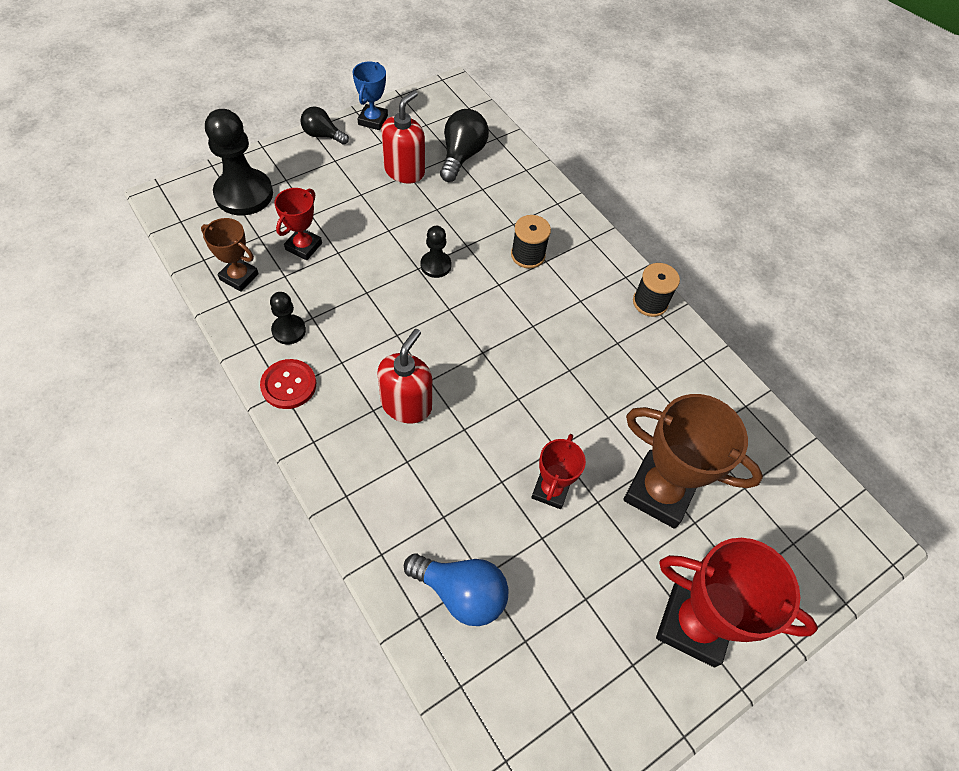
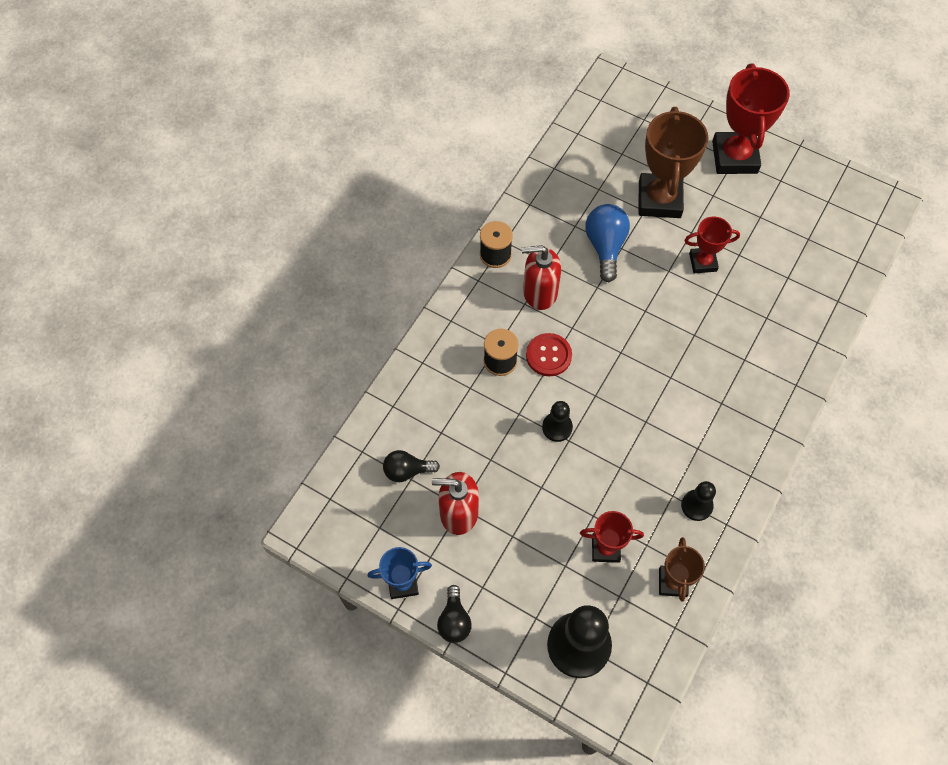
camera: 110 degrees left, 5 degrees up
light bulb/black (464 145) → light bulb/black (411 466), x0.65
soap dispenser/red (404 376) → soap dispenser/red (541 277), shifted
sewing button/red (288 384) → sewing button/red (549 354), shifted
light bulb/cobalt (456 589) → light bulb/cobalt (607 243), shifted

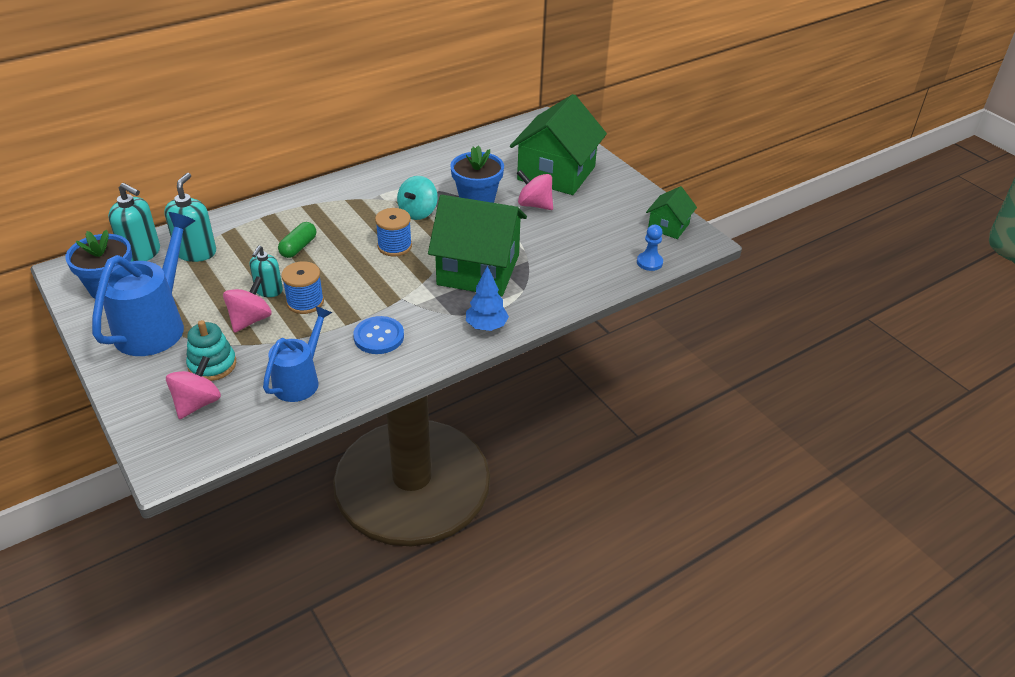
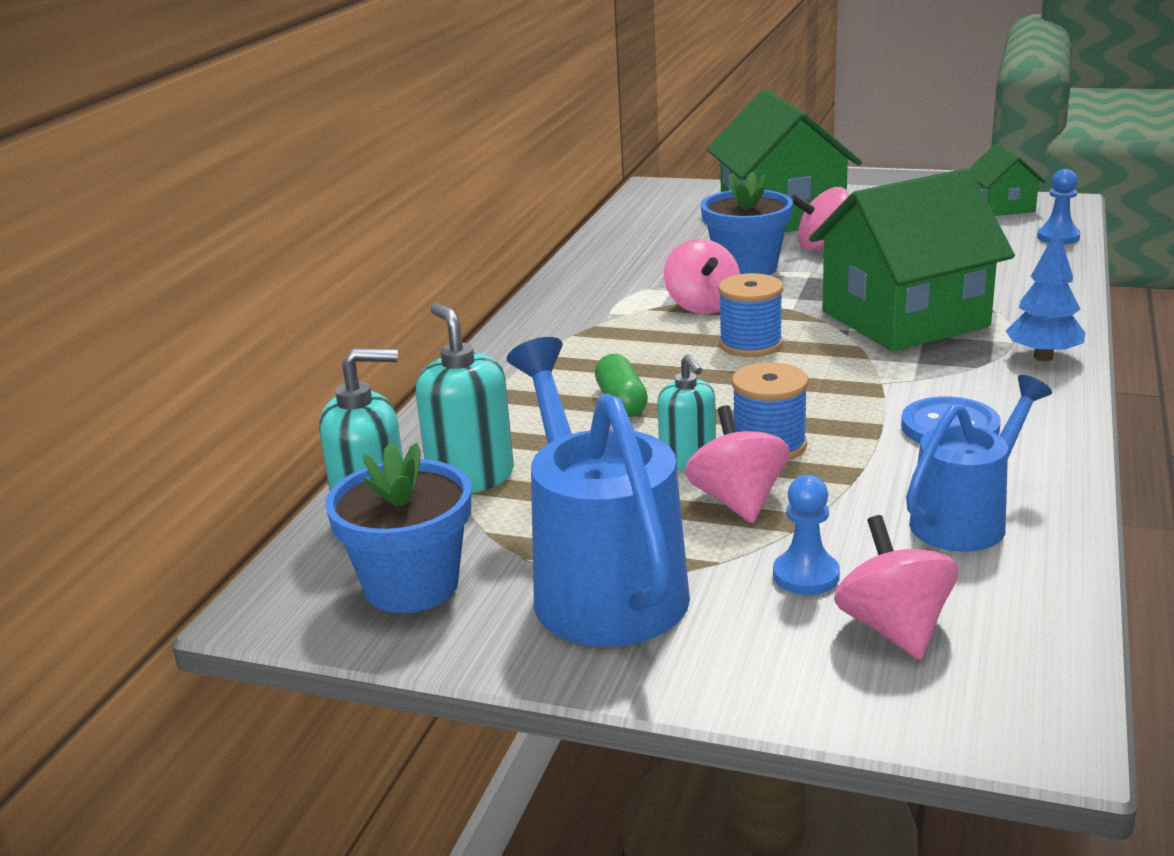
camera: 35 degrees left, 15 degrees down
spinning top/turquoise (417 198) → spinning top/rose-pink (702 276)
stacking rings/turquoise (211 350) → pawn/cobalt (806 535)
sprinkling can/cobalt (297 354) → sprinkling can/cobalt (979 463), 60 degrees clockwise

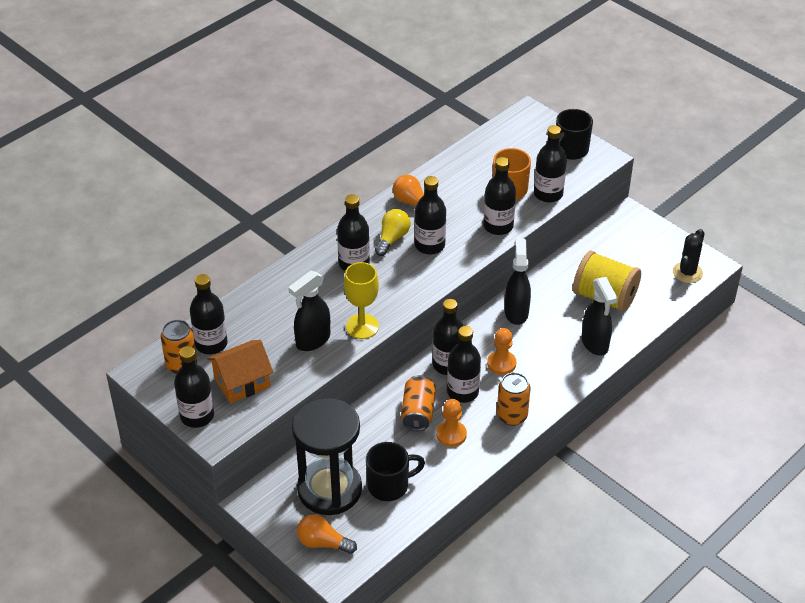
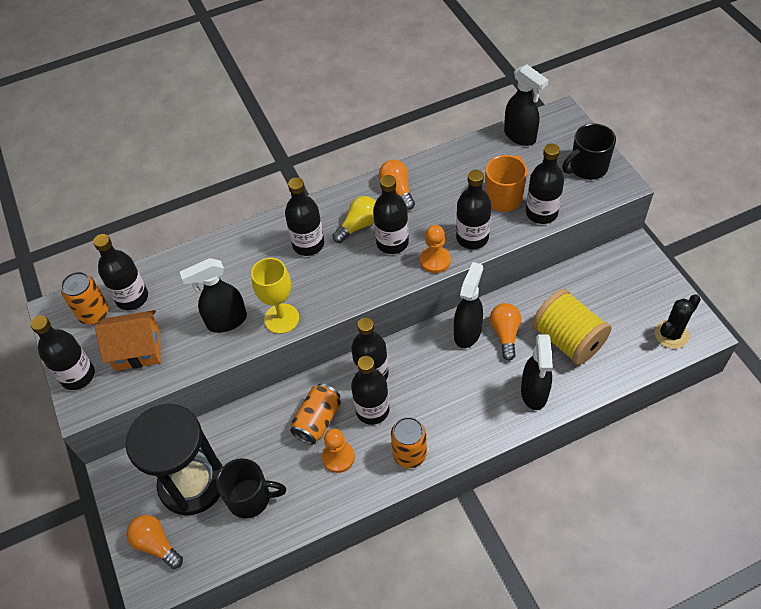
camera: 25 degrees right, 10 degrees up
pawn/bright orange (501 351) → pawn/bright orange (435 249), shifted
- → light bulb/bright orange (505 332)
- → sprayer/black (526 105)

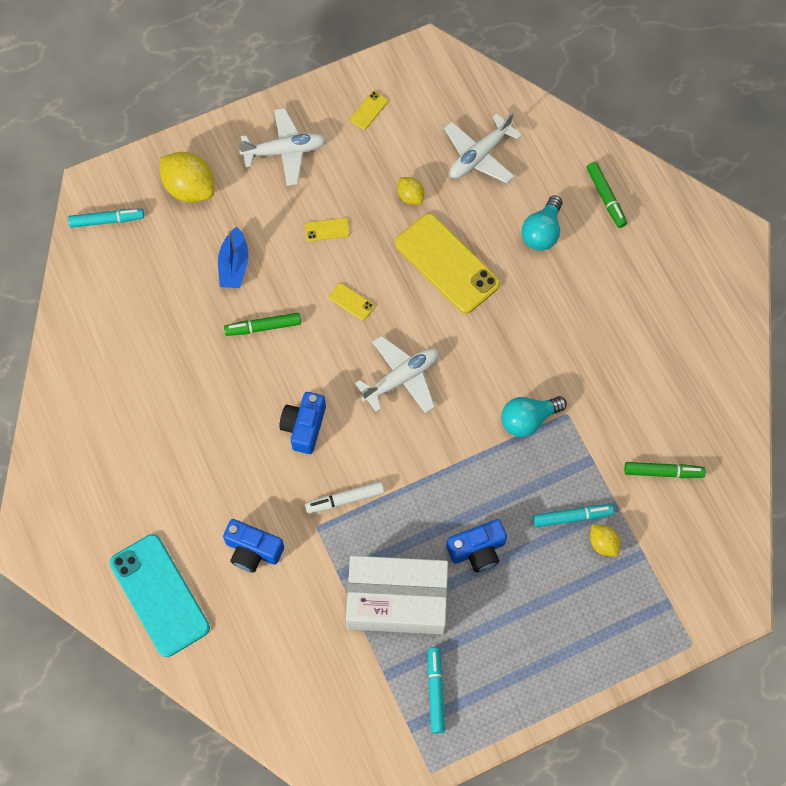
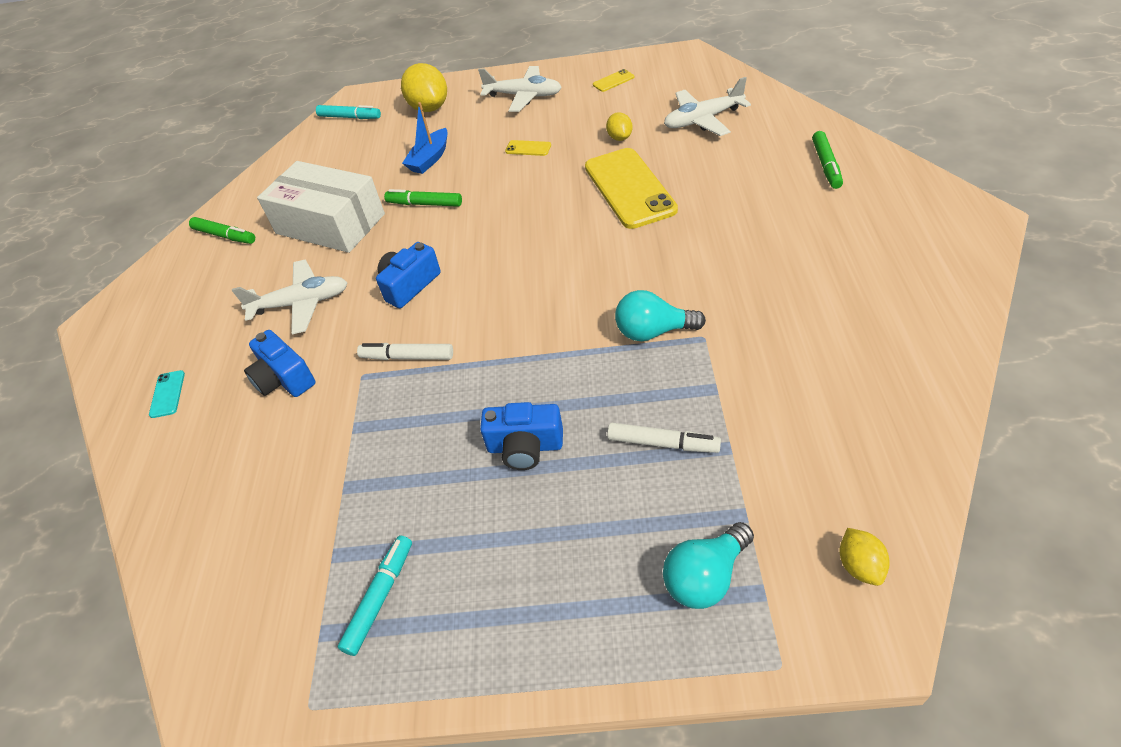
camera: 30 degrees right, 20 degrees down
phone/turquoise (160 595) → phone/turquoise (167 394), x0.40
felt pen/emerald (665 470) → felt pen/emerald (222 230), shifted
toy plane/white (397 374) → toy plane/white (290 296), shifted
box/white (397 595) → box/white (321 207), shifted
felt pen/turquoise (573 515) → felt pen/white (664 438)
light bulb/turquoise (542 223) → light bulb/turquoise (708 565), shifted
lemon/bright yellow (605 540) → lemon/bright yellow (865 557), shifted
phone/bright yellow (351 301) → -

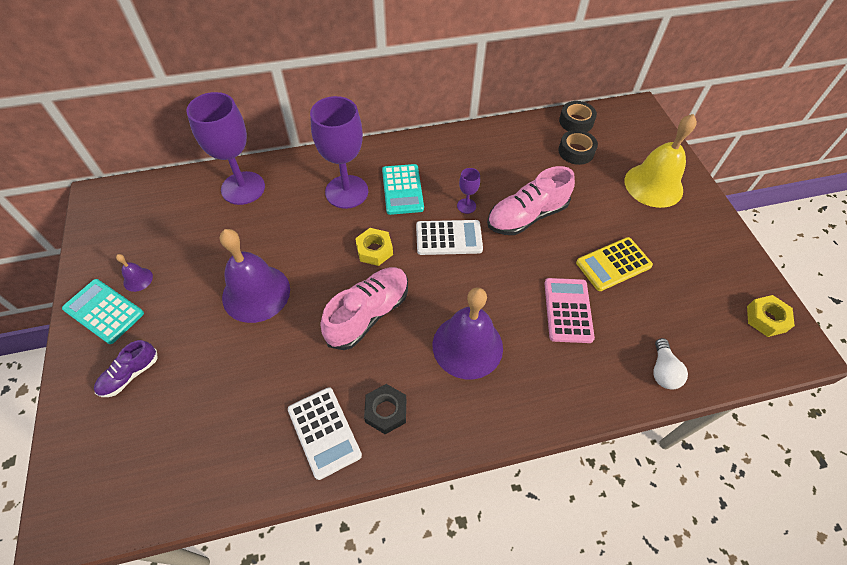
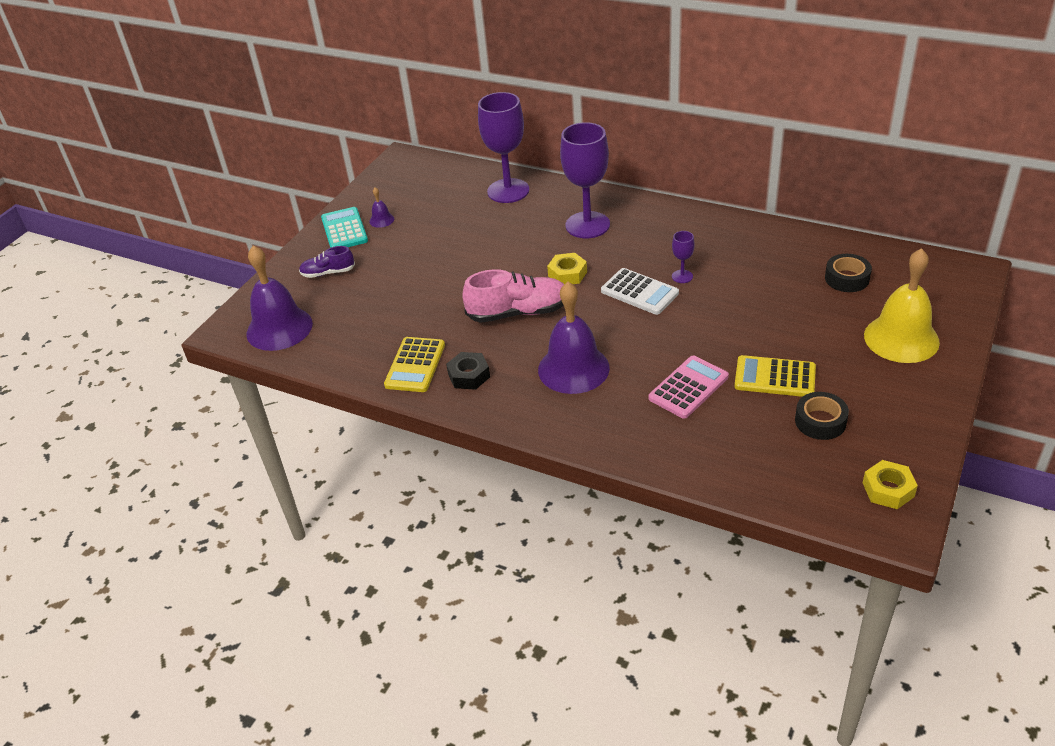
camera: 45 degrees right, 15 degrees down
school bell/violet (255 276) → school bell/violet (280 298), shifted
calculator/white (325 433) → calculator/bright yellow (414 364)
roll of tape/black (578 116) → roll of tape/black (822 416), shifted
calculator/turquoise (403 189) → -
shoe/rose-pink (531 200) → -
light bulb/white (670 363) → -

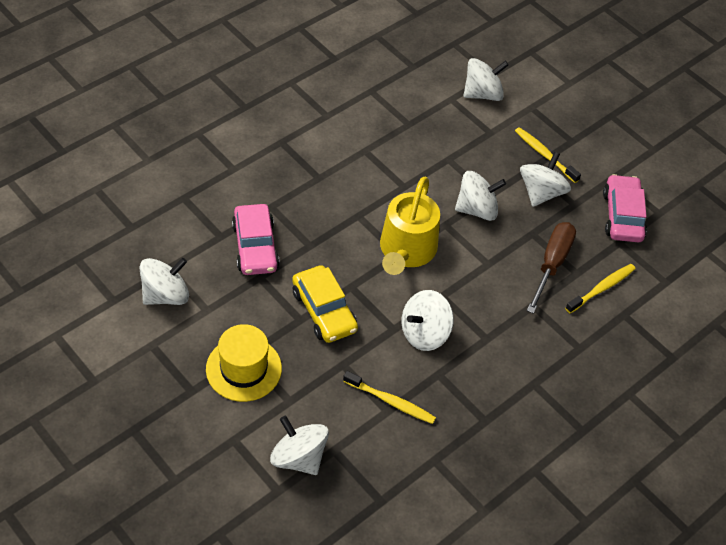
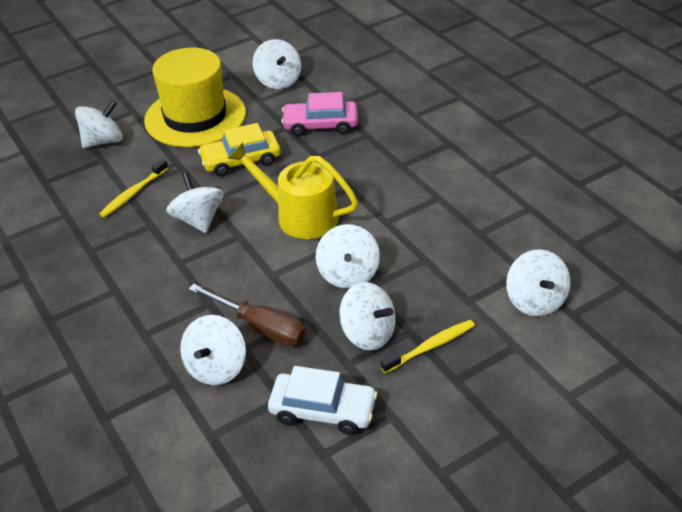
camera: 105 degrees right, 10 degrees down
hat/bright yellow (244 363) → hat/bright yellow (195 97), x1.61
toothbrush/bright yellow (600 288) → spinning top/white (213 350)
toy car/rose-pink (625 208) → toy car/white (322 400)

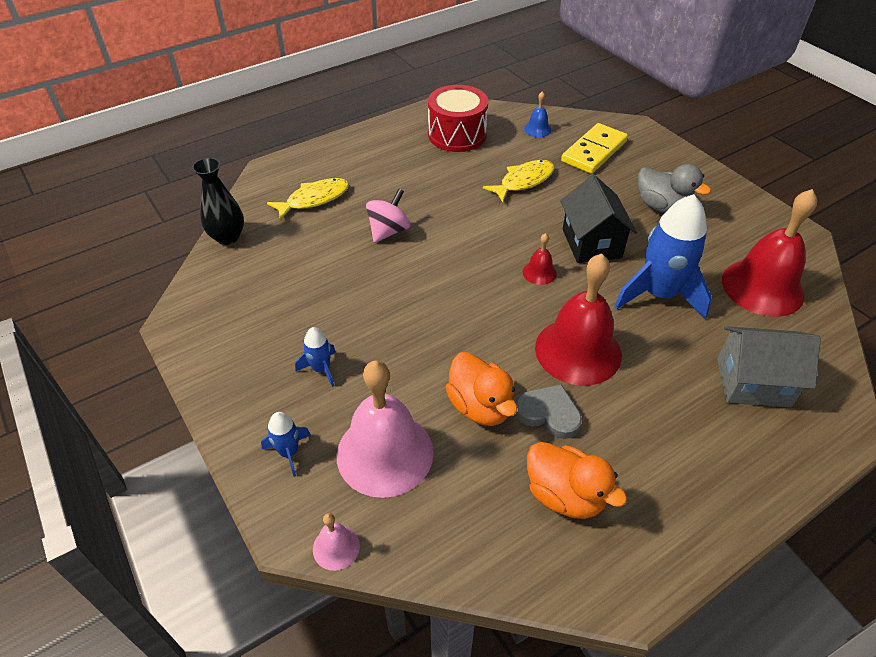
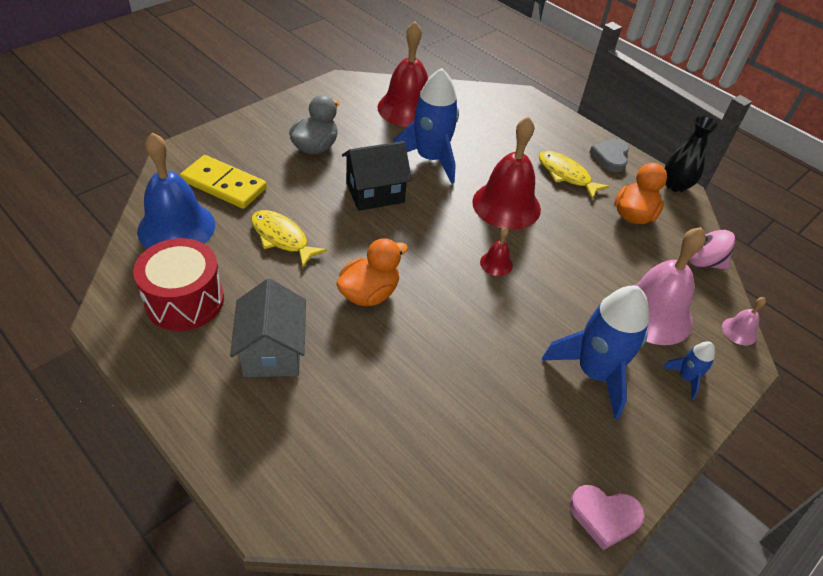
camera: 105 degrees left, 0 degrees up
school bell/cobalt (537 114) → school bell/cobalt (176 190), x2.28
house/gray (769 367) → house/gray (268 327), shifted
rubber duck/bright orange (481 389) → rubber duck/bright orange (372 272), shifted
school bell/red (540 259) → school bell/red (496 251), shifted
toy fish/bright yellow (308 199) → toy fish/bright yellow (574 175), shifted
rocket/cobalt (315 357) → rocket/cobalt (595 353), x2.16
- → heart shape/rose-pink (607 517)
heart shape/gray (549 411) → heart shape/gray (609 155), shifted
vase/black (218 201) → vase/black (692 154), shifted
spinning top/rose-pink (388 216) → spinning top/rose-pink (712 248), shifted

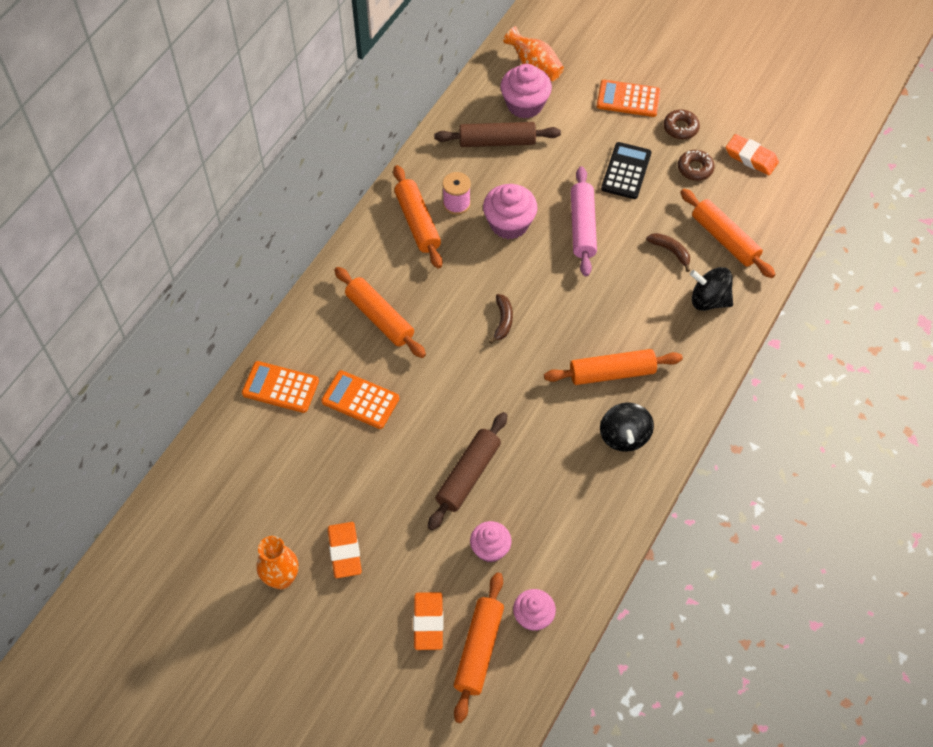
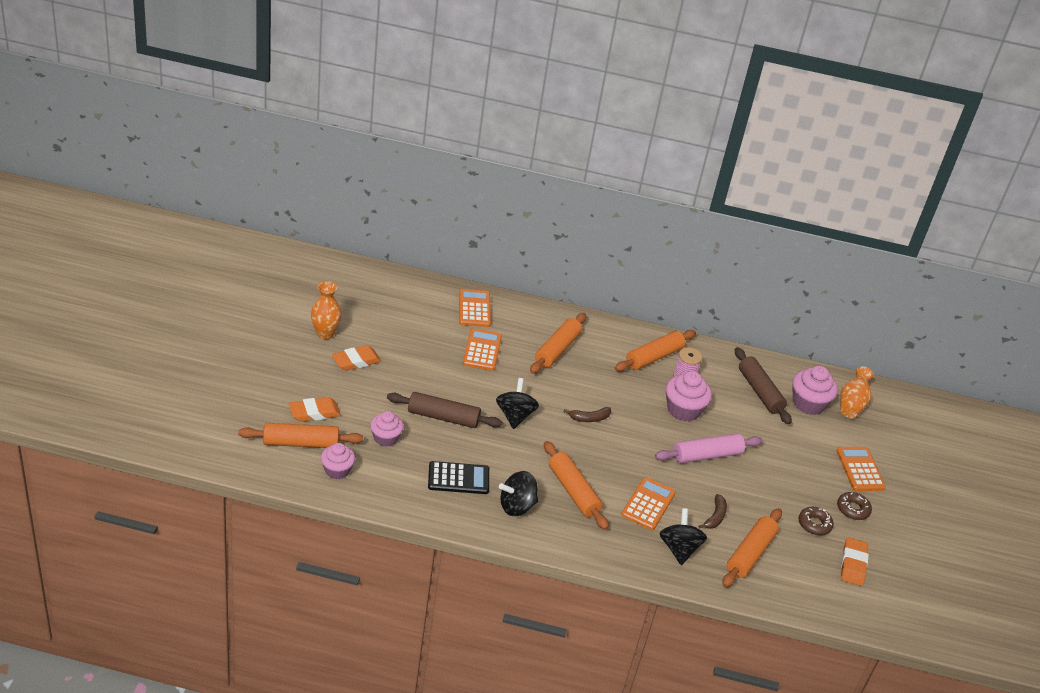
camera: 65 degrees right, 20 degrees down
calculator/black (626 170) → calculator/black (458 477), shifted
- → spinning top/black (517 403)
- → calculator/bright orange (648 503)

